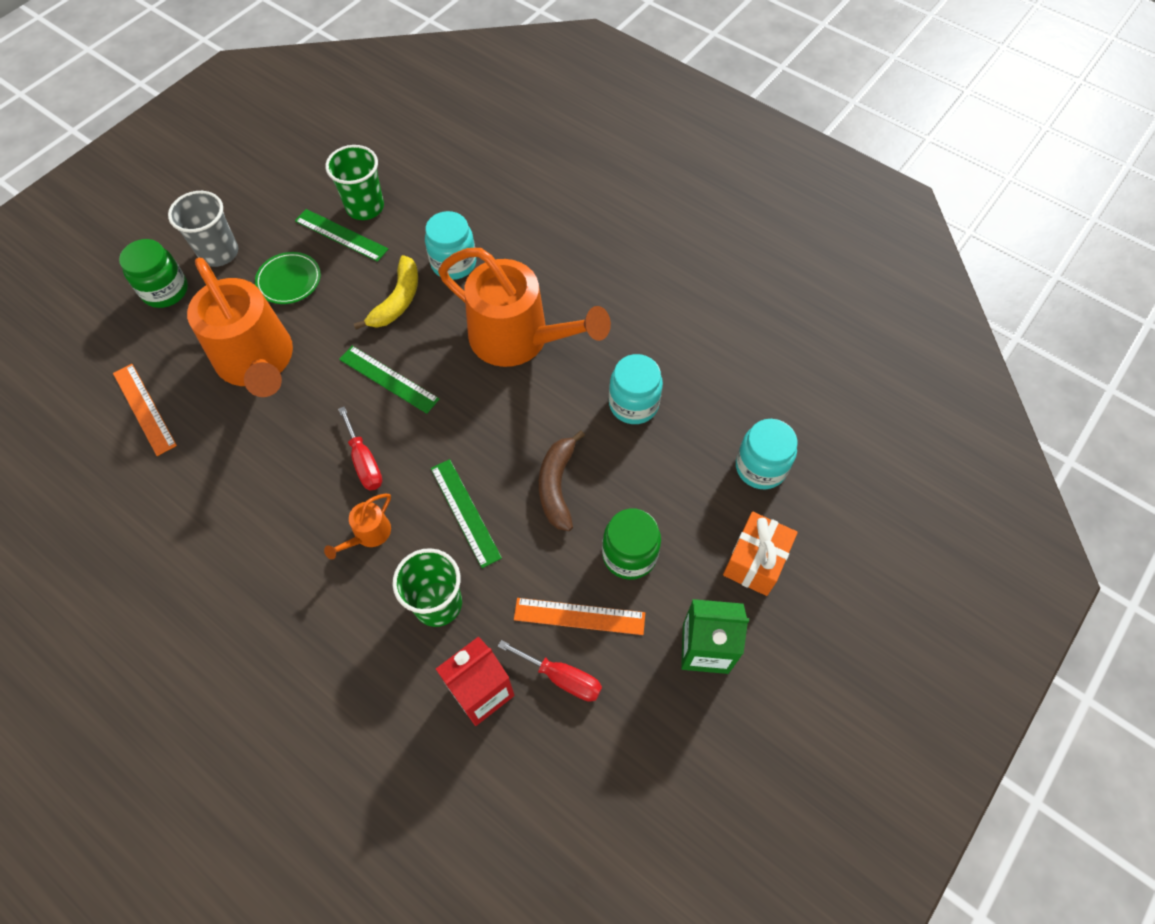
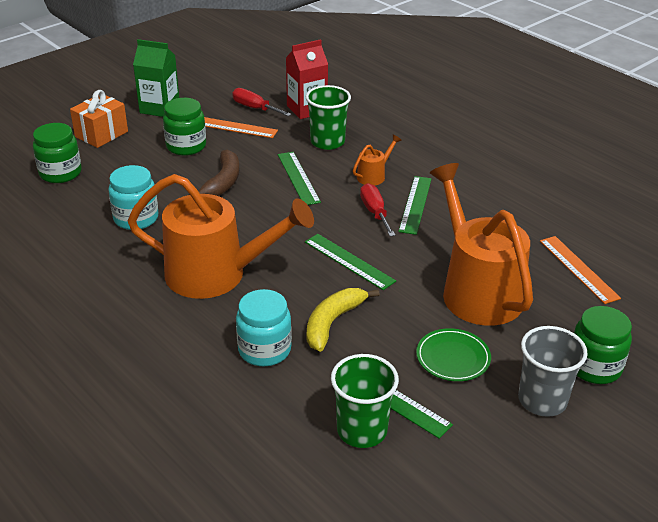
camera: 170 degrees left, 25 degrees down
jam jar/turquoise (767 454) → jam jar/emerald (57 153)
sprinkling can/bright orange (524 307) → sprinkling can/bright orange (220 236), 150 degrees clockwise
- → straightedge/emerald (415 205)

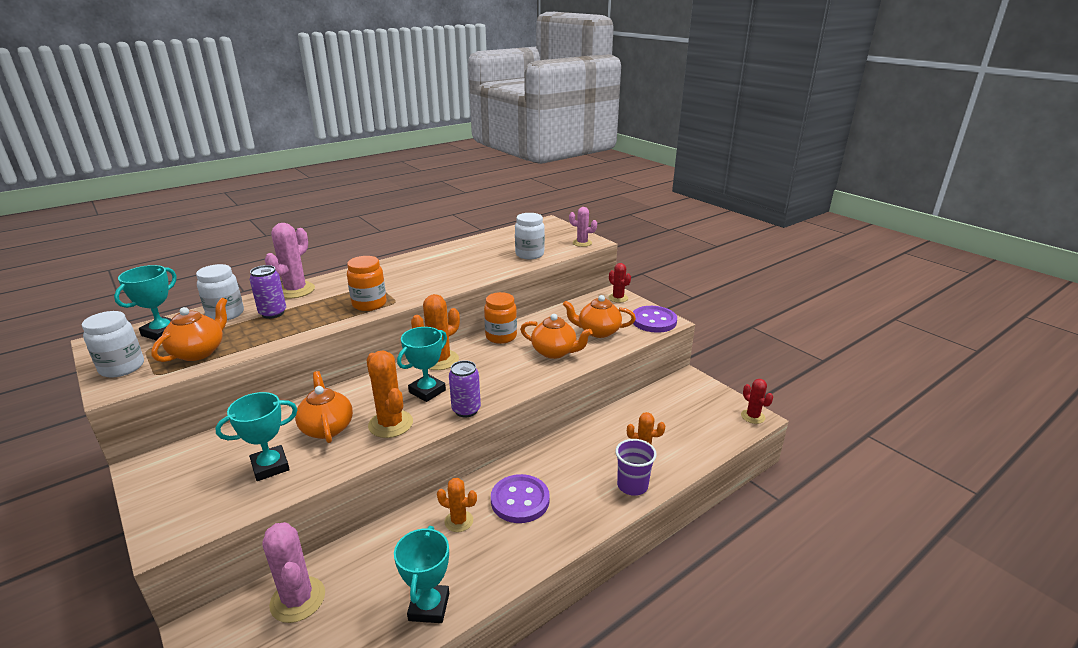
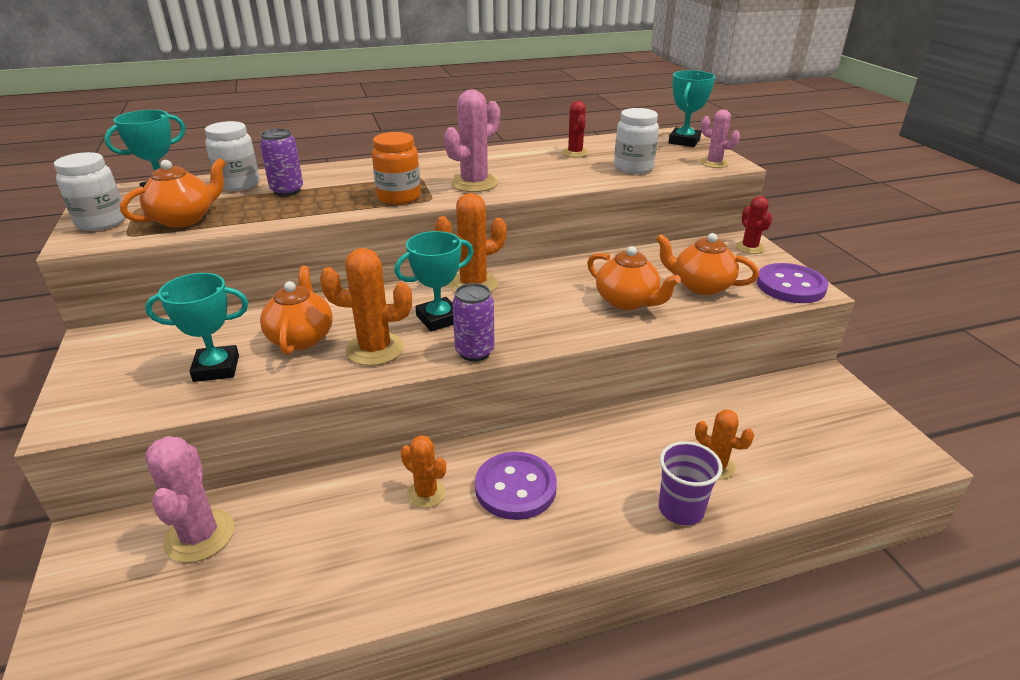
camera: 20 degrees right, 5 degrees up
saguaro cactus/bright orange (389 394) → saguaro cactus/bright orange (366 307), 75 degrees counterclockwise
saguaro cactus/rose-pink (290 260) → saguaro cactus/rose-pink (472 140), shifted
saguaro cactus/red (757 401) → saguaro cactus/red (575 129), shifted
award cup/turquoise (421 574) → award cup/turquoise (692 108), shifted
jam jar/bright orange (500 318) → -

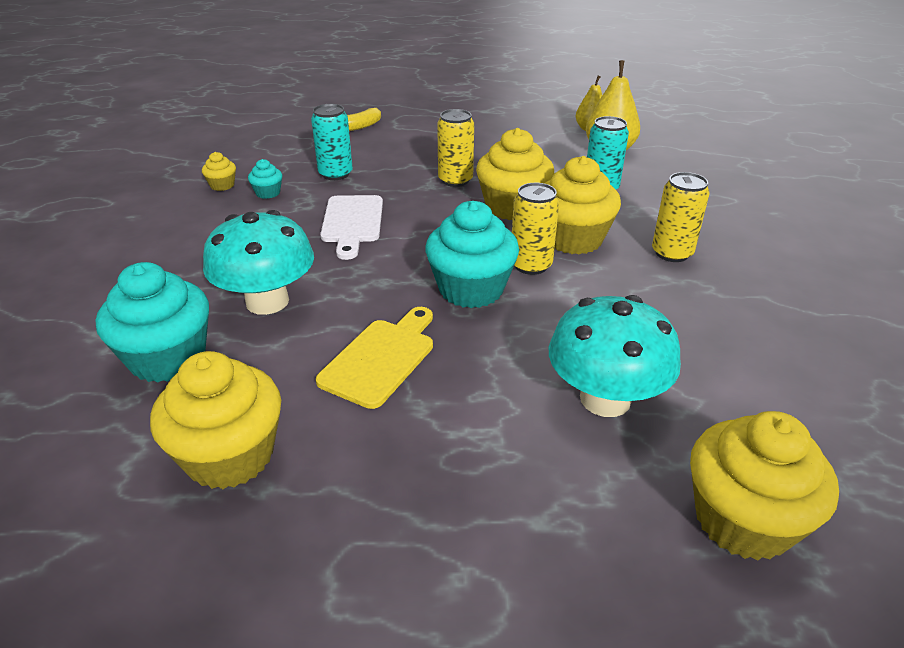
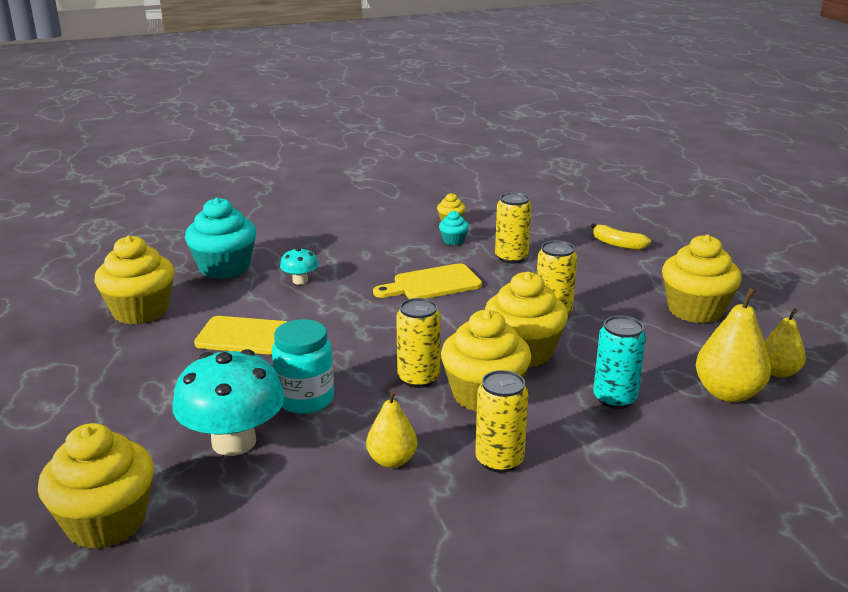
camera: 70 degrees right, 10 degrees down
- → jam jar/turquoise (303 366)
toadstool/turquoise (258 262) → toadstool/turquoise (299 266), x0.47
- → toy pear/bright yellow (391 429)
chopping board/white (351 227) → chopping board/bright yellow (427 281)
can/turquoise (332 142) → can/bright yellow (513 228)
- → cupcake/bright yellow (702 279)
cupcake/turquoise (472 254) → -

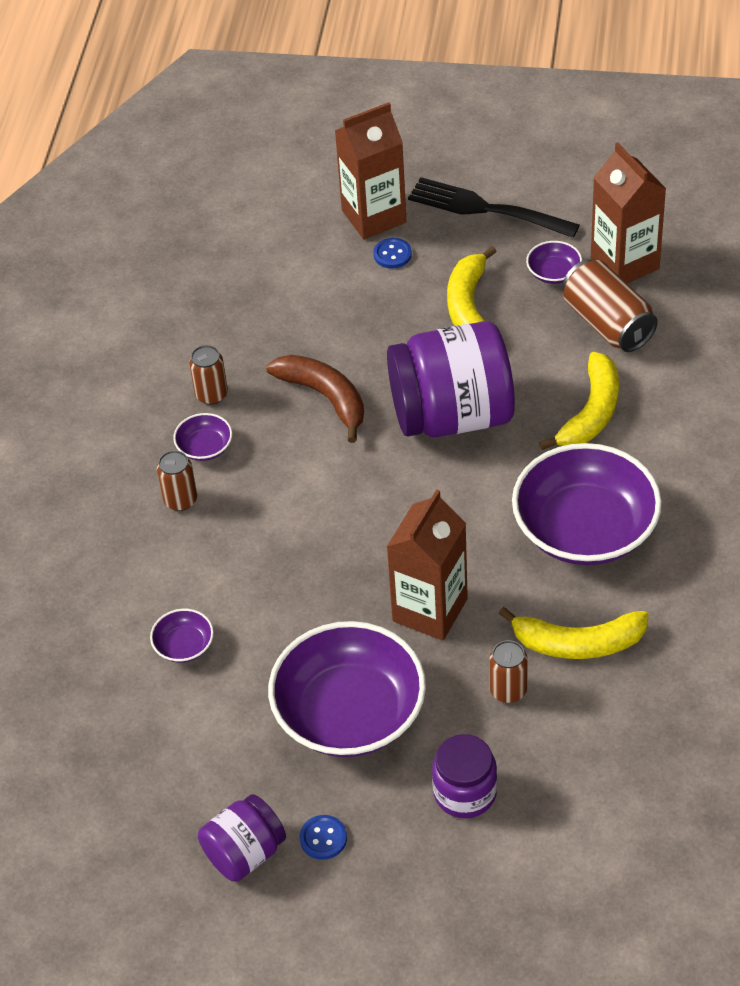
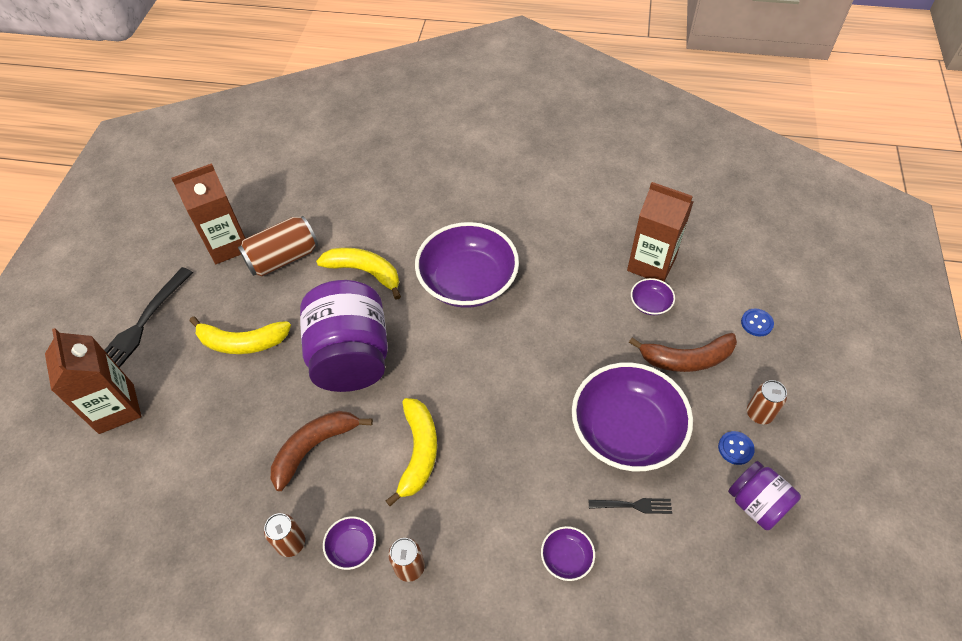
camera: 90 degrees left, 5 degrees up
toy banana/bright yellow (574 633) → toy banana/bright yellow (411 452), shifted
- → fork/black (630 506)
juice carton/russet (427 565) → juice carton/russet (660 232), shifted
jam jar/violet (464 776) → toy banana/russet (683 352)
bowl/violet (554 262) → bowl/violet (653 296), shifted
sewing button/cobalt (392 253) → sewing button/cobalt (757 323), shifted
can/russet (508 671) → can/russet (767 402), shifted

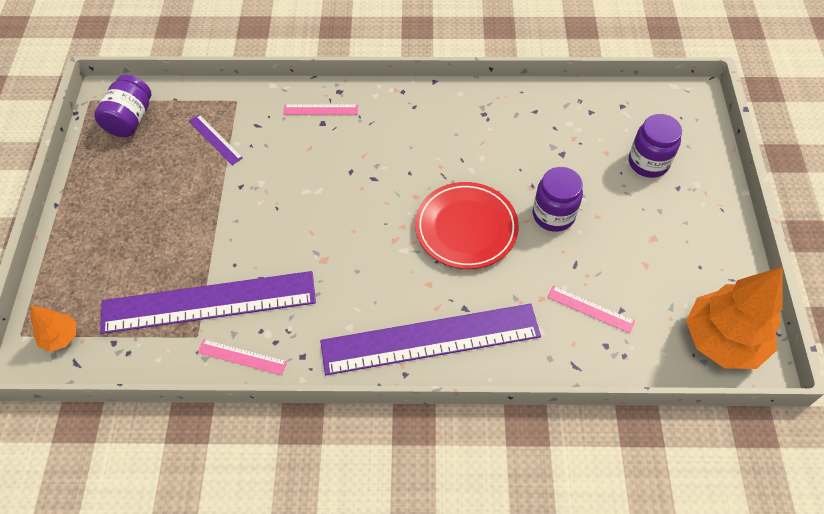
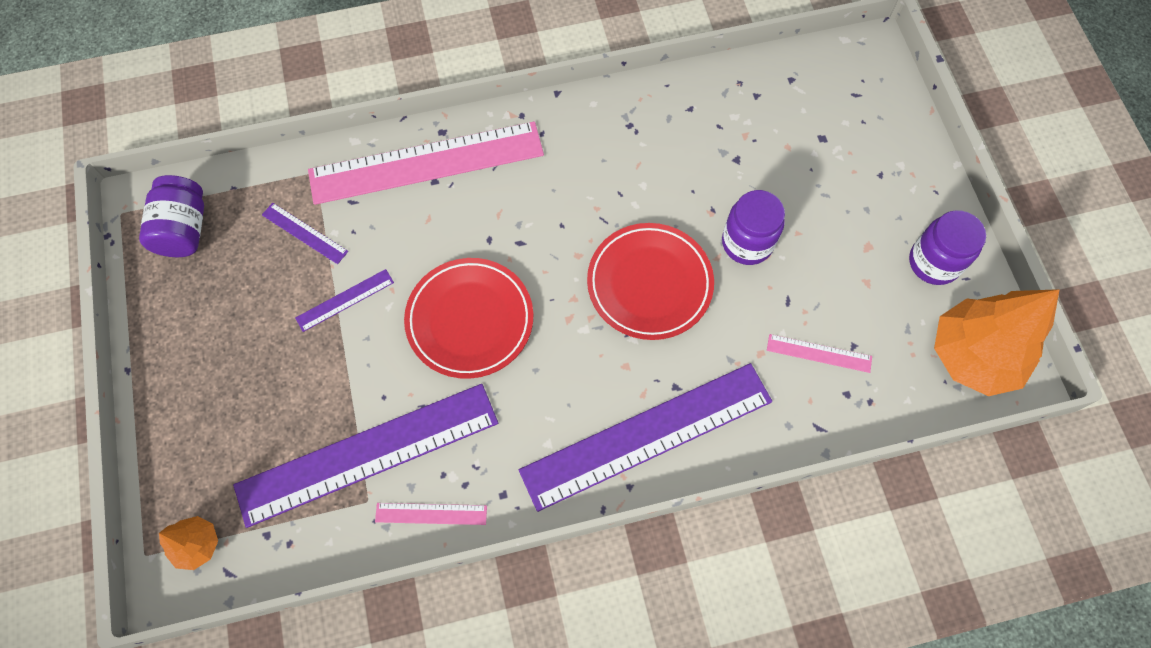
camera: 15 degrees left, 10 degrees up
- → straightedge/violet (344 300)
straightedge/rose-pink (320 109) → straightedge/rose-pink (426 163), x2.44
- → plate/red (468 318)
jam jar/violet (655 146) → jam jar/violet (947 247), shifted

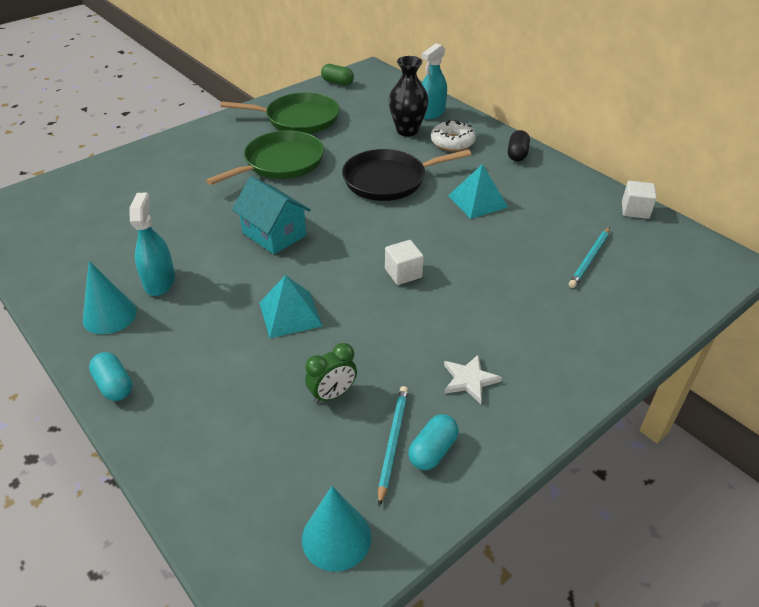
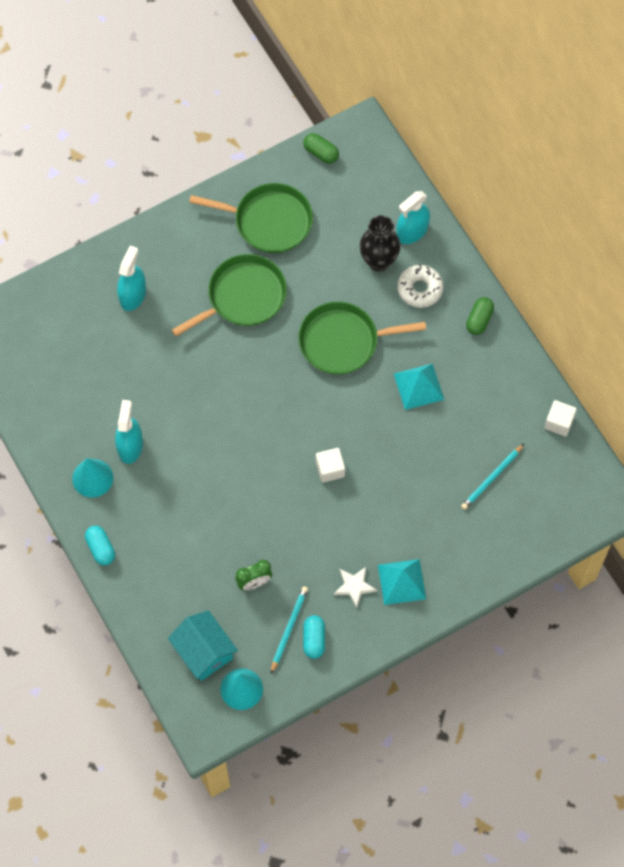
camera: 10 degrees right, 25 degrees up
- → sprayer/turquoise (131 278)
house/turquoise (271 215) → house/turquoise (203 645), shifted
frying pan/black (406 175) → frying pan/emerald (362 338)
capsule/turquoise (433 442) → capsule/turquoise (314 637), 45 degrees counterclockwise
pyramid shape/turquoise (290 306) → pyramid shape/turquoise (402 582), shifted
capsule/black (519 145) → capsule/emerald (480 316)

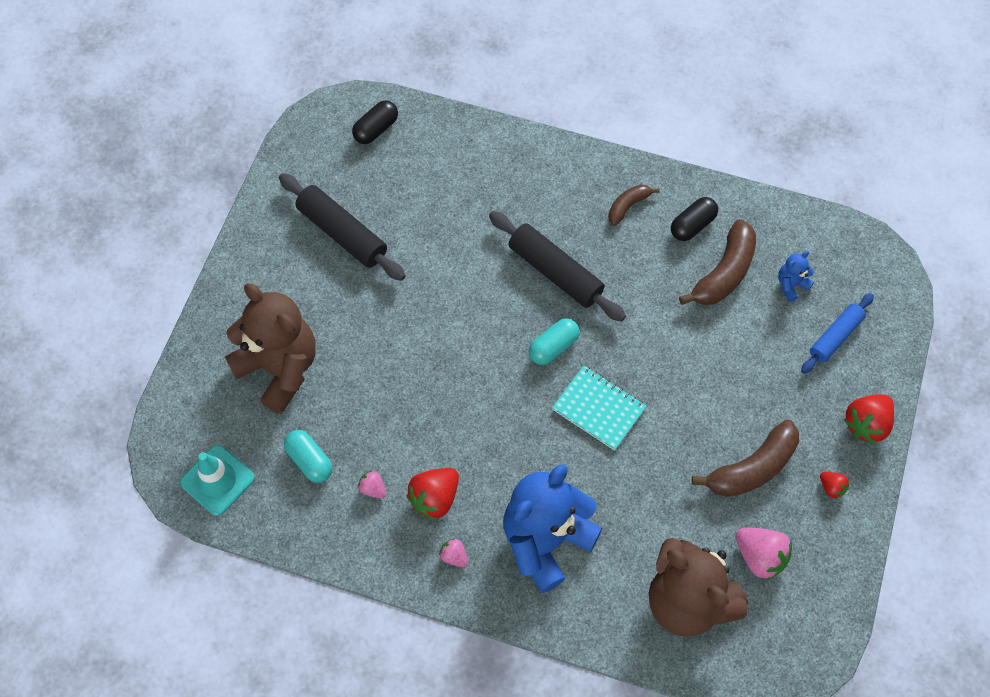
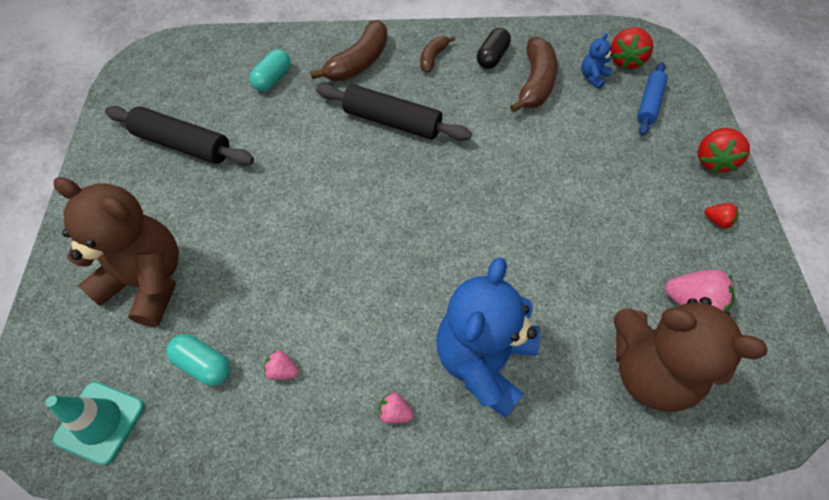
camera: 20 degrees left, 5 degrees down
capsule/turquoise (554 341) → capsule/turquoise (270 70), shifted
toy banana/russet (745 458) → toy banana/russet (348 50), shifted
toy strawberry/red (432 494) → toy strawberry/red (631 48), shifted
capsule/black (375 122) → -
notebook/turquoise (599 408) → -

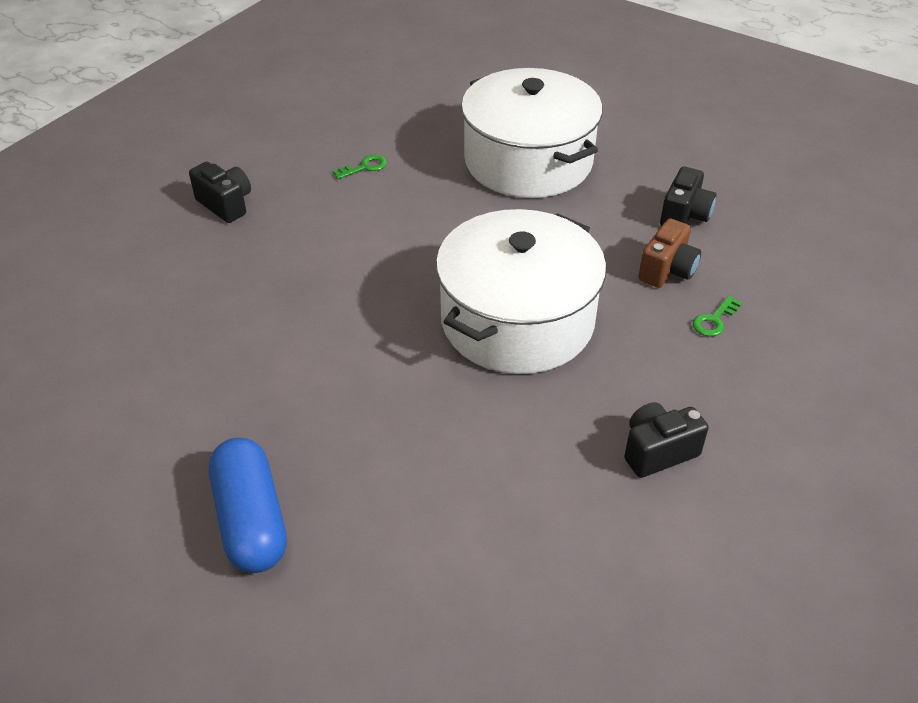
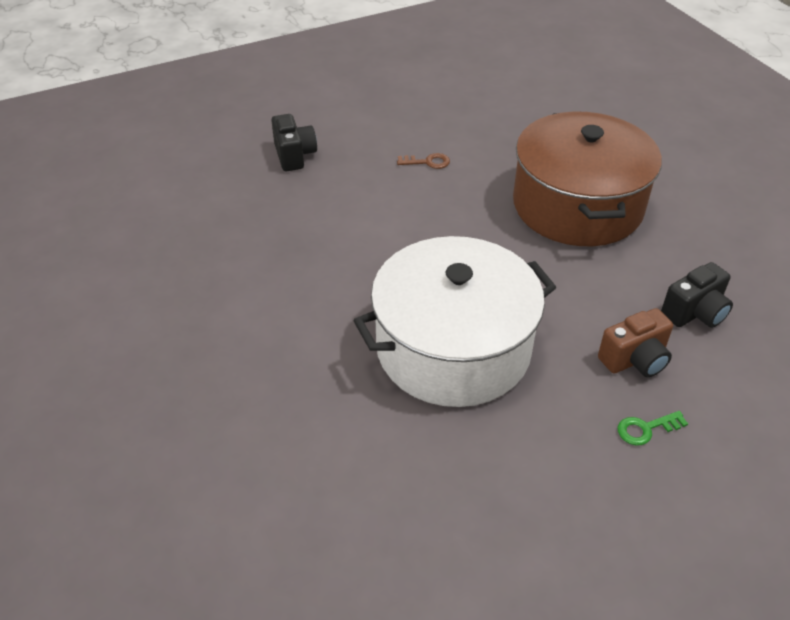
camera: 30 degrees right, 0 degrees up
latchkey/emerald (360 167) → latchkey/russet (423 161)
cooking pot/white (532 133) → cooking pot/russet (587 179)
capsule/cobalt (248 505) → -
photo camera/black (666 440) → -

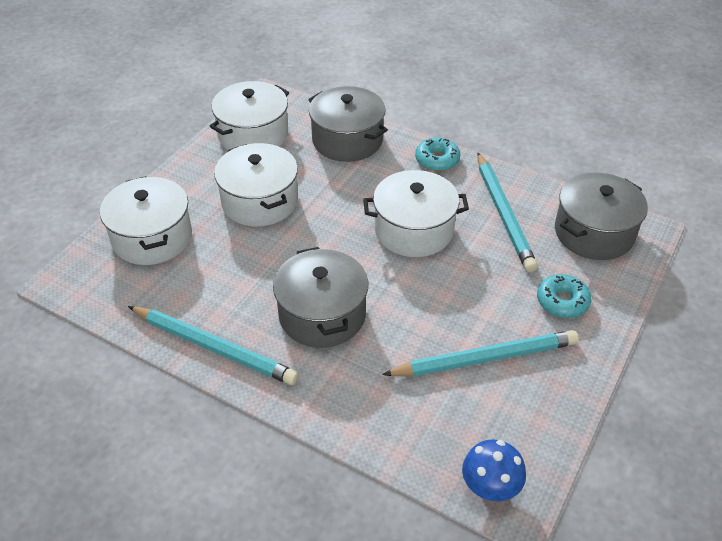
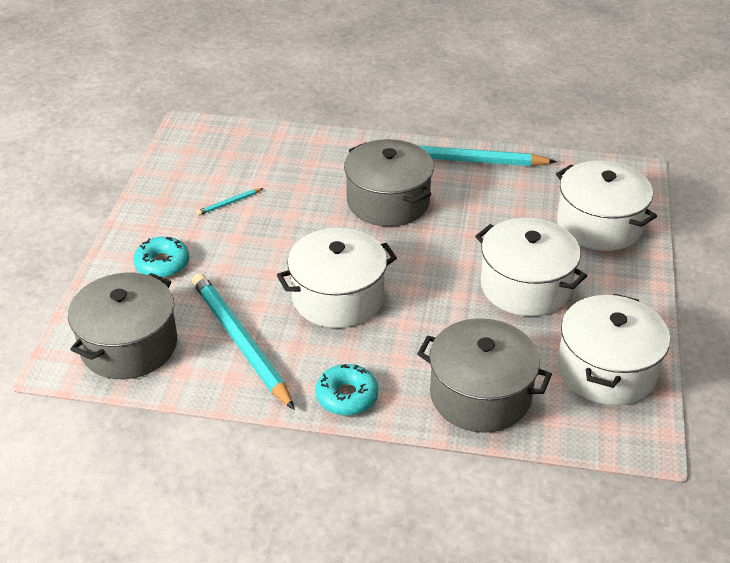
camera: 160 degrees right, 5 degrees down
lead pencil/turquoise (480 353) → lead pencil/turquoise (229 202), x0.40
toadstool/cobalt (494 470) → -

